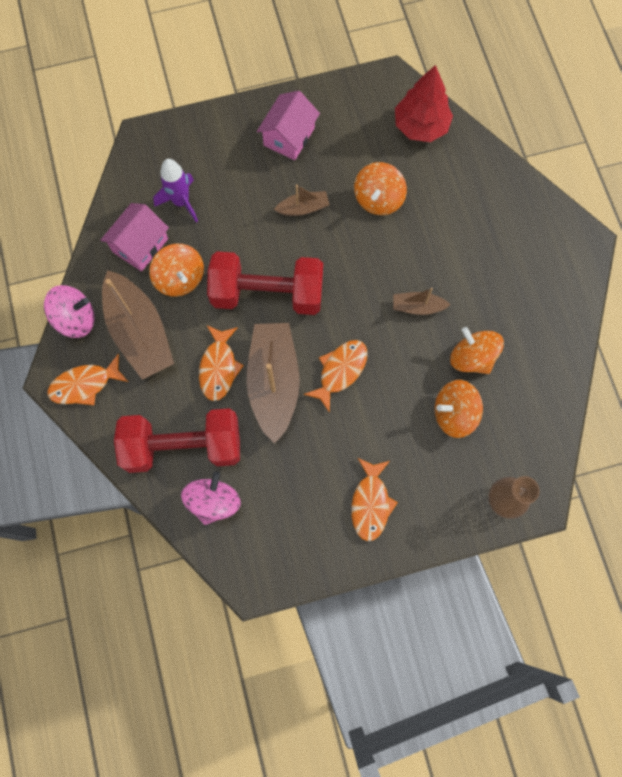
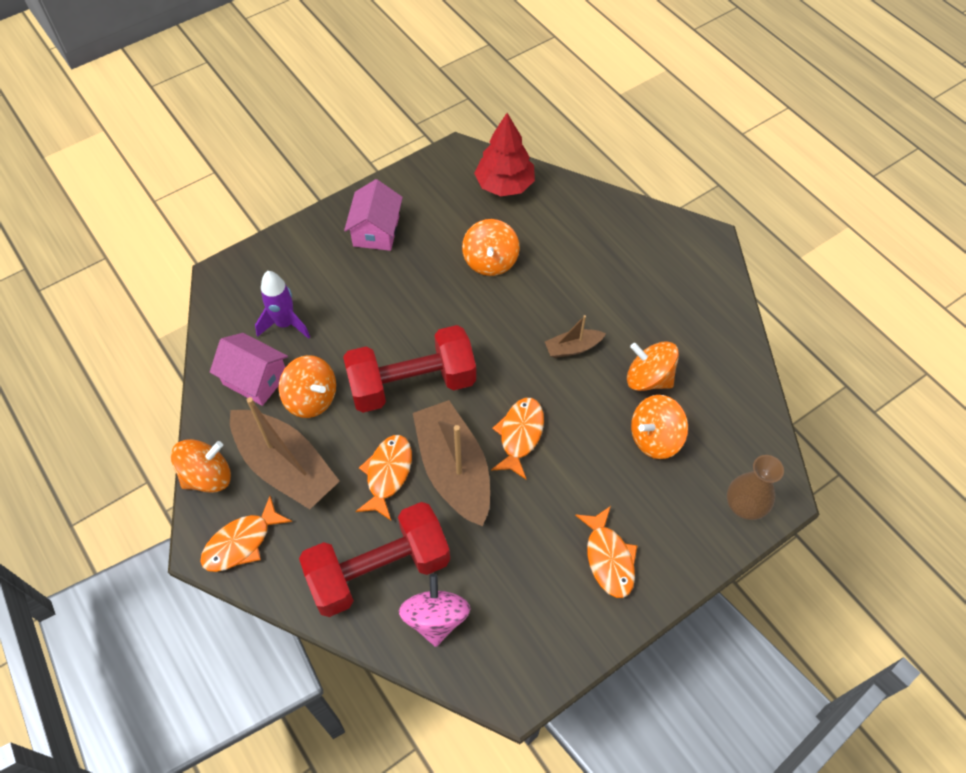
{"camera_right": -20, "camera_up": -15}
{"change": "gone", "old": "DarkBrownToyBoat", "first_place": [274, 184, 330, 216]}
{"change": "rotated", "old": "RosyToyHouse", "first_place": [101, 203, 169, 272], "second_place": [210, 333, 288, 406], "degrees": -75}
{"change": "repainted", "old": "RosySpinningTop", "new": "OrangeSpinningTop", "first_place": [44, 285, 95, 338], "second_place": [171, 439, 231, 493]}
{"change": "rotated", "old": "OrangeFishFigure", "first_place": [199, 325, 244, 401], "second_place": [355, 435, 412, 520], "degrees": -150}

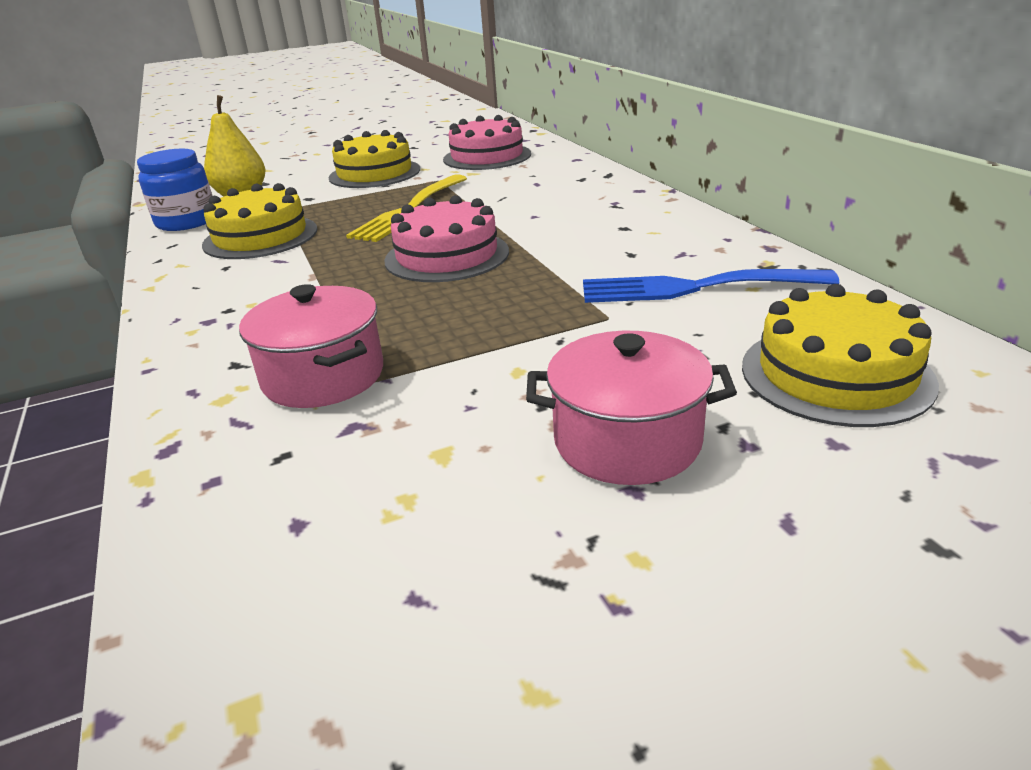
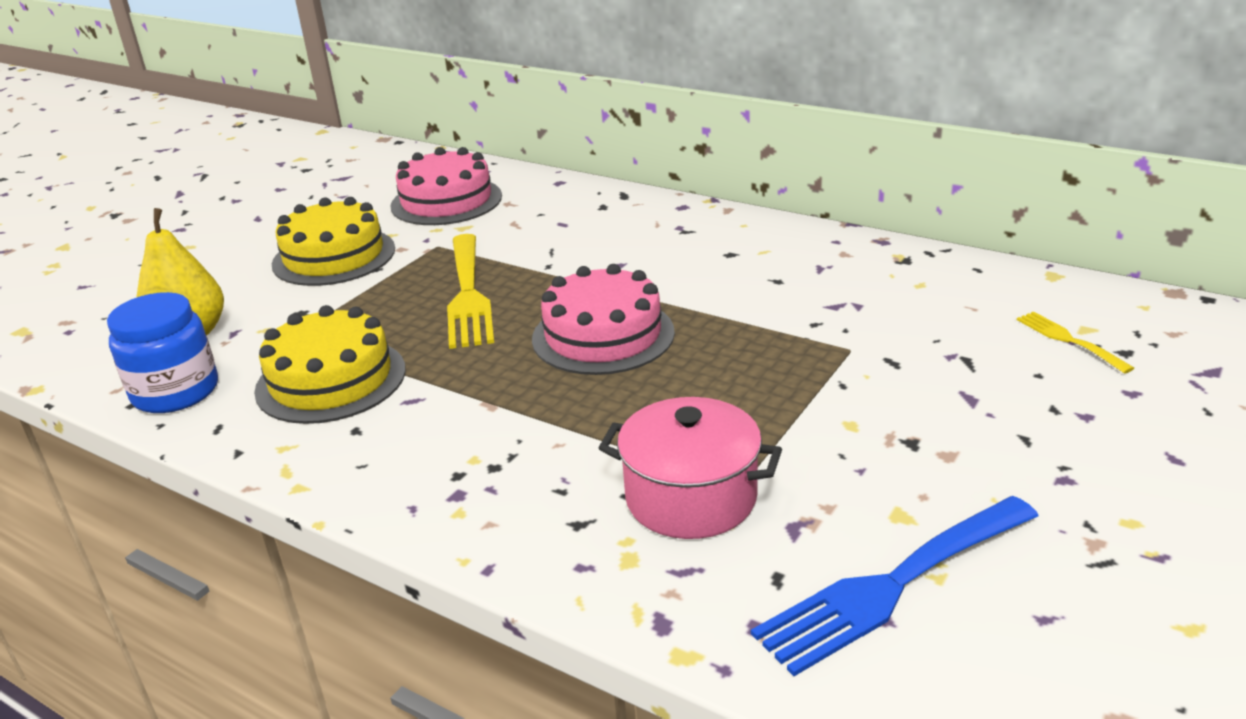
{"camera_right": -35, "camera_up": 0}
{"change": "shifted", "old": "CobaltDinnerFork", "first_place": [583, 269, 839, 303], "second_place": [751, 496, 1039, 676]}
{"change": "swapped", "old": "GoldenCake", "new": "GoldenDinnerFork", "first_place": [742, 284, 939, 427], "second_place": [1017, 311, 1134, 374]}
{"change": "gone", "old": "RosyCookingPot", "first_place": [526, 331, 737, 485]}

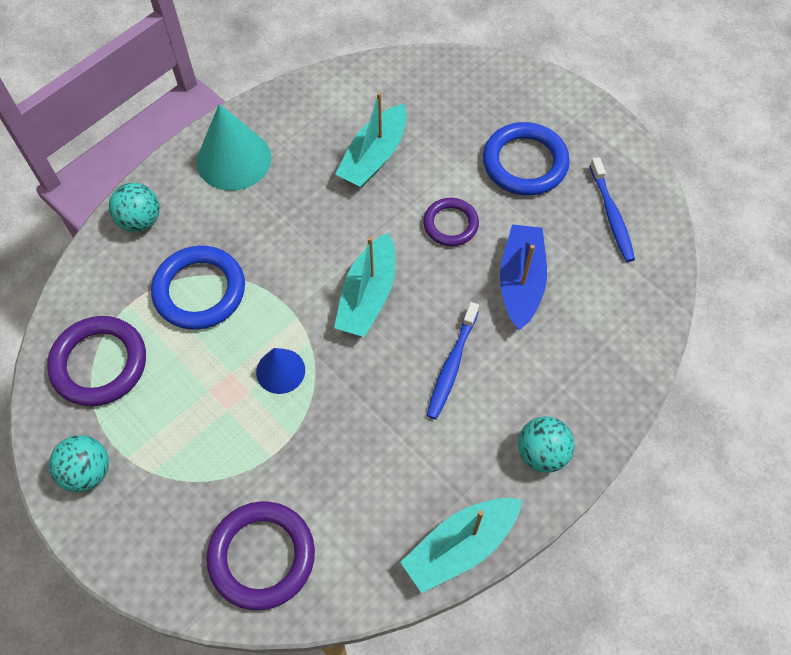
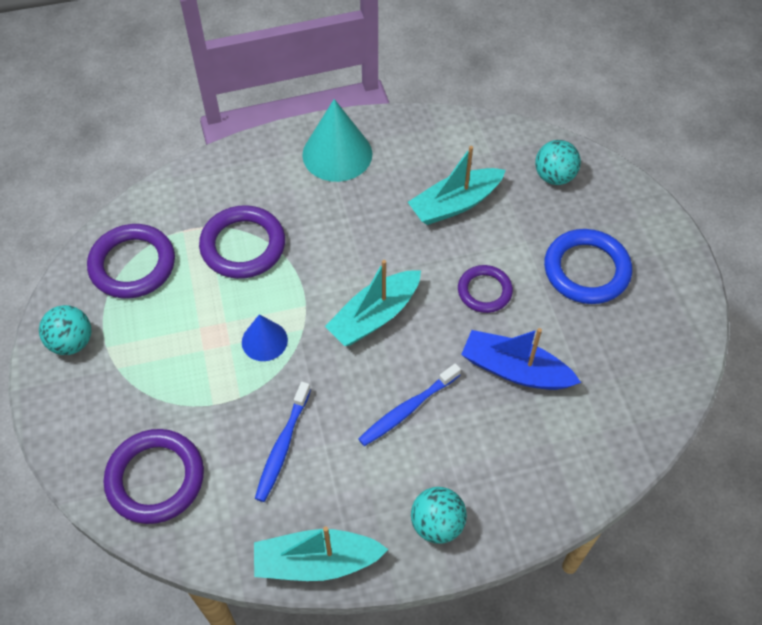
{"camera_right": 30, "camera_up": -5}
{"change": "shifted", "old": "CobaltToothbrush", "first_place": [590, 157, 635, 262], "second_place": [255, 382, 311, 502]}
{"change": "shifted", "old": "TealBall", "first_place": [109, 183, 160, 232], "second_place": [535, 140, 581, 185]}
{"change": "rotated", "old": "CobaltToyBoat", "first_place": [500, 224, 547, 330], "second_place": [461, 328, 581, 390], "degrees": -105}
{"change": "repainted", "old": "CobaltTorus", "new": "RoyalPurpleTorus", "first_place": [151, 246, 245, 330], "second_place": [199, 205, 285, 279]}

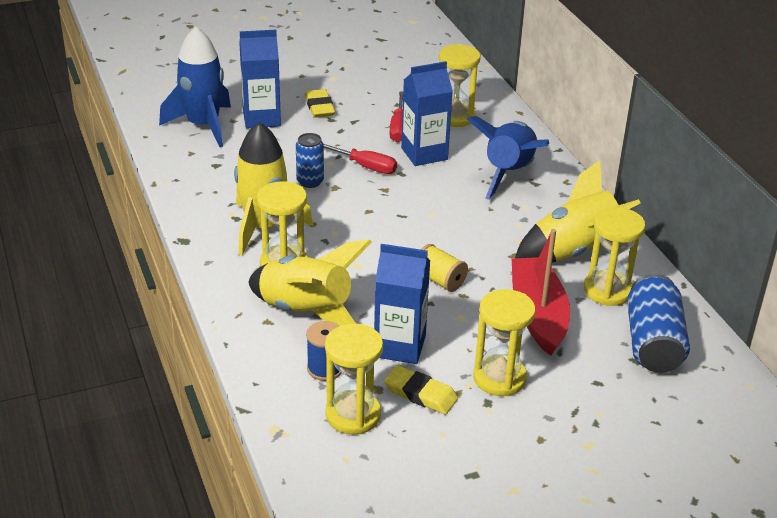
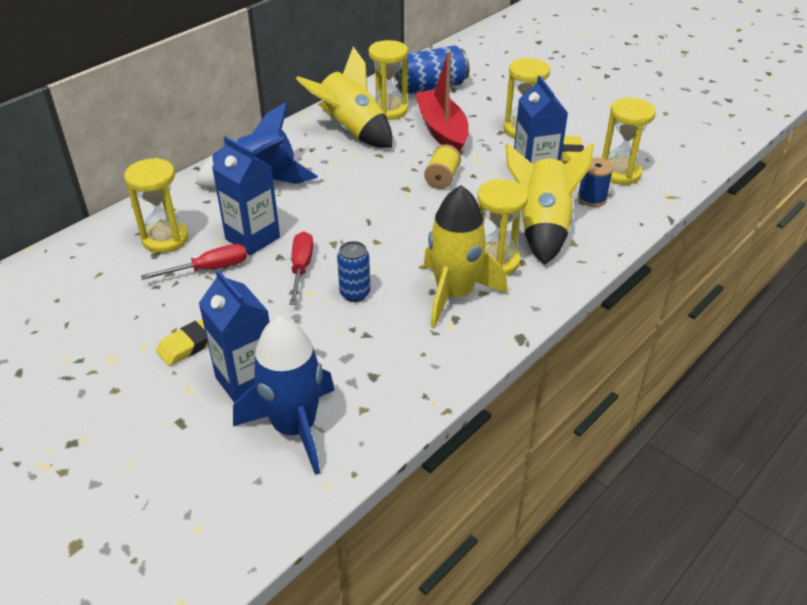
{"camera_right": -115, "camera_up": 5}
{"change": "rotated", "old": "RedToyBoat", "first_place": [512, 229, 570, 356], "second_place": [415, 51, 469, 153], "degrees": 105}

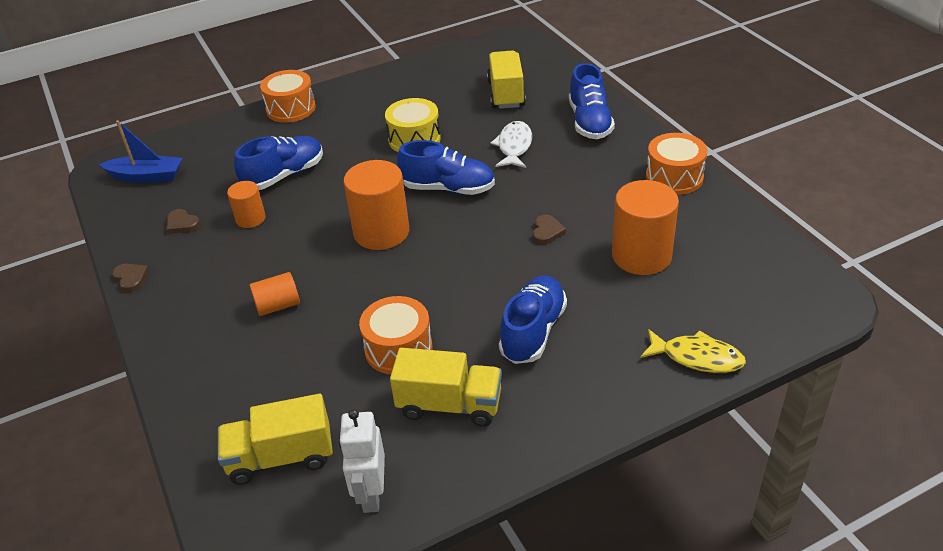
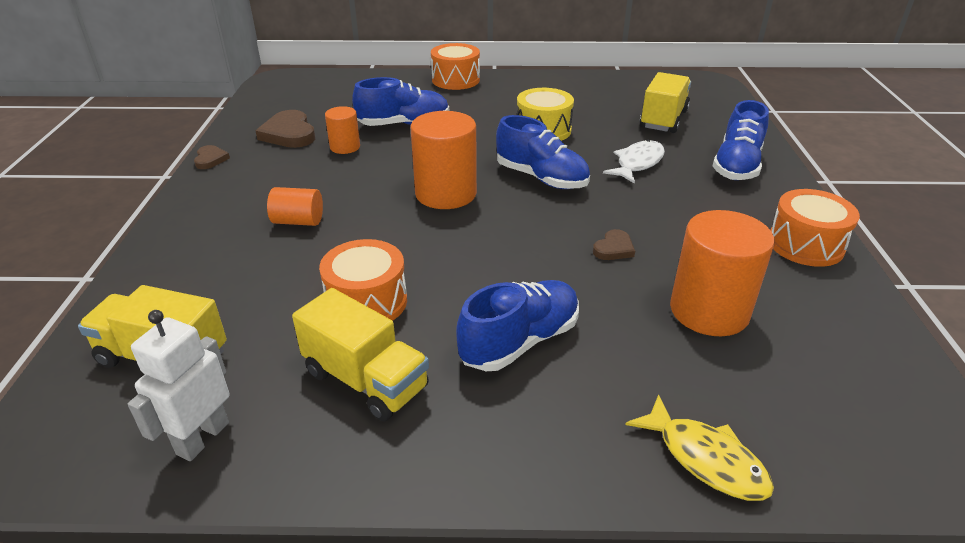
{"camera_right": 25, "camera_up": -5}
{"change": "gone", "old": "CobaltToyBoat", "first_place": [99, 120, 182, 183]}
{"change": "scaled", "old": "DarkBrownHeart", "first_place": [167, 209, 200, 234], "second_place": [256, 110, 315, 148], "factor": 1.8}

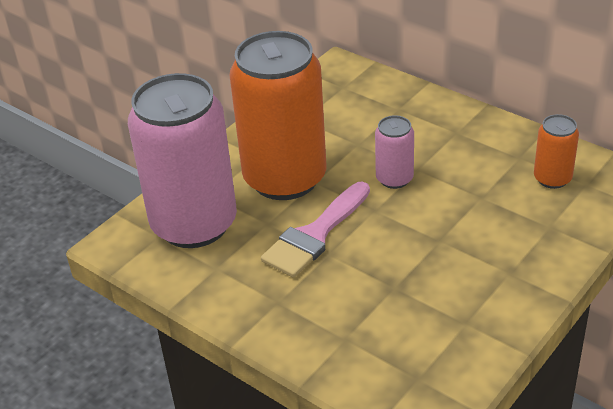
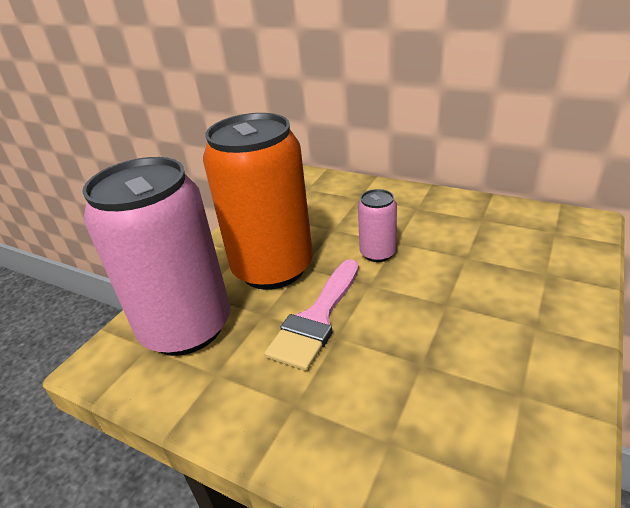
{"camera_right": -10, "camera_up": -5}
{"change": "gone", "old": "OrangeTin", "first_place": [534, 114, 579, 189]}

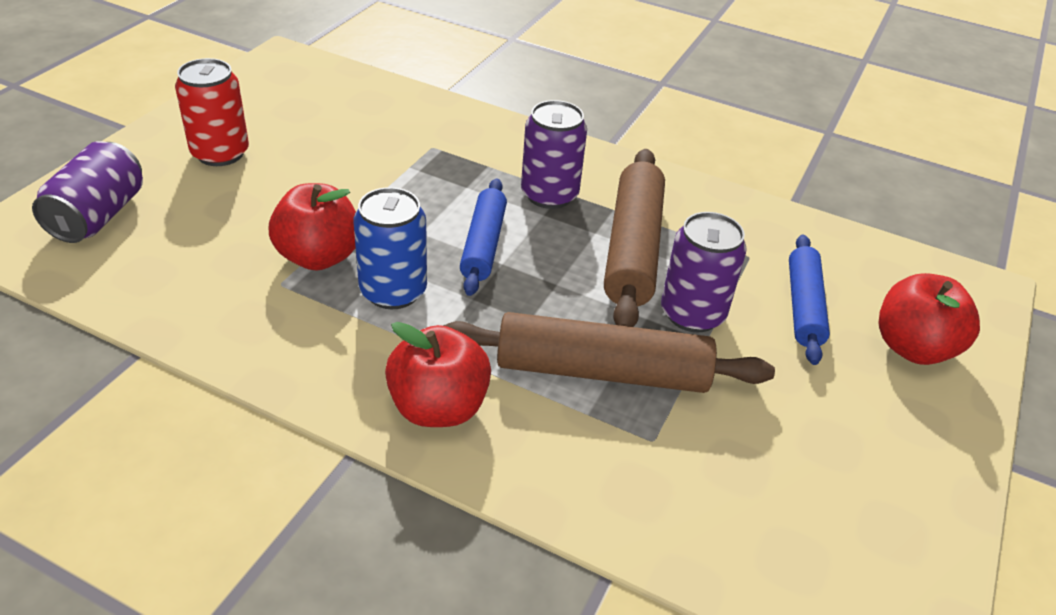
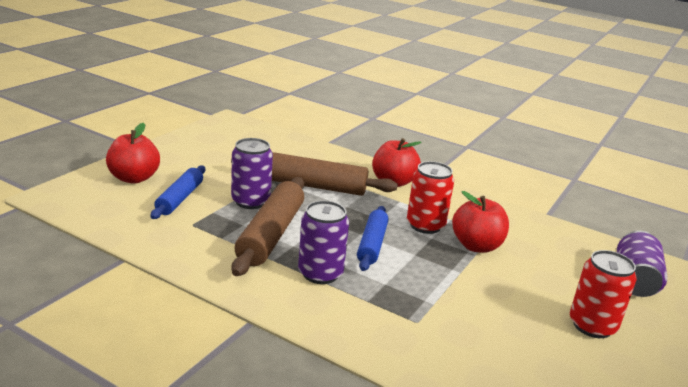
{"camera_right": -175, "camera_up": -15}
{"change": "repainted", "old": "CobaltTin", "new": "RedTin", "first_place": [354, 187, 427, 309], "second_place": [407, 161, 454, 234]}

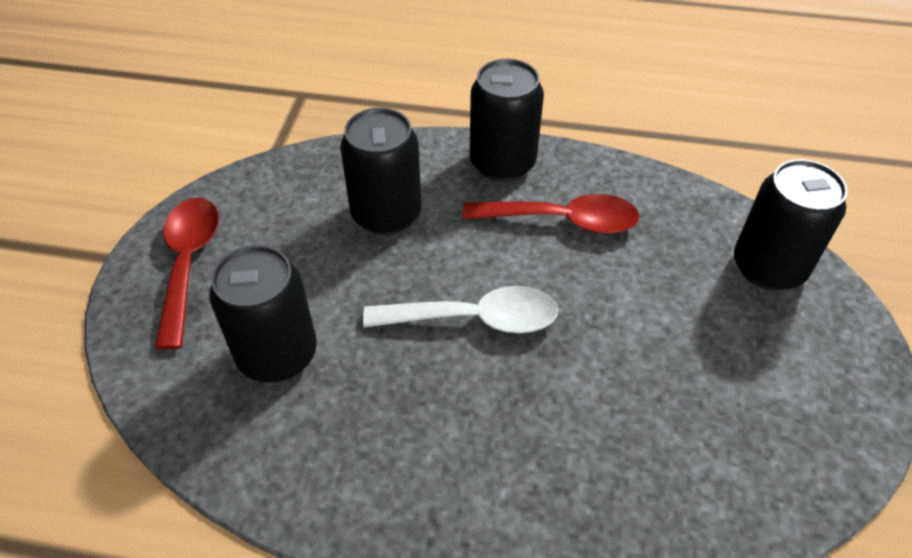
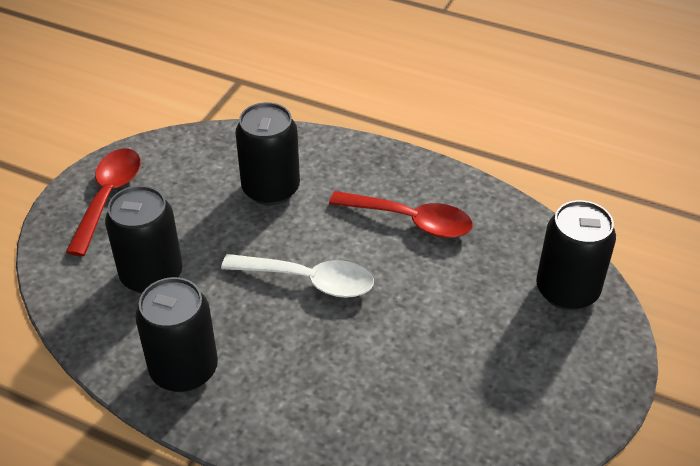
{"camera_right": 15, "camera_up": -5}
{"change": "shifted", "old": "BlackTin", "first_place": [470, 59, 544, 182], "second_place": [135, 277, 218, 392]}

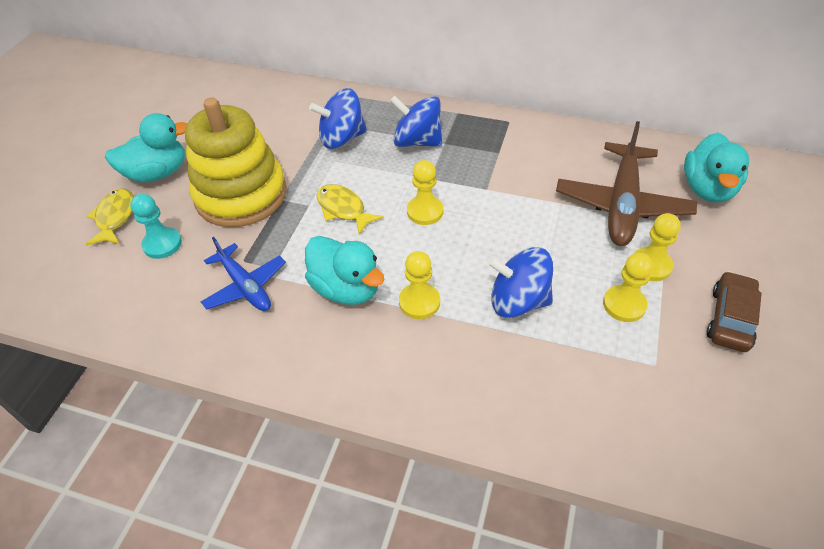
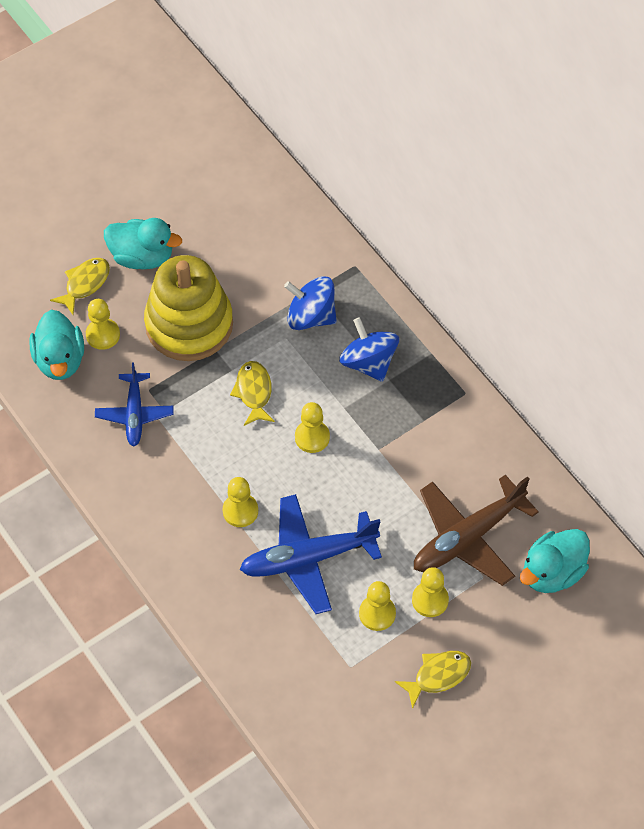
{"camera_right": 35, "camera_up": 10}
{"change": "repainted", "old": "TealChessPawn", "new": "GoldenChessPawn", "first_place": [130, 194, 182, 259], "second_place": [86, 299, 120, 350]}
{"change": "shifted", "old": "TealDuck", "first_place": [305, 236, 384, 305], "second_place": [29, 310, 84, 380]}
{"change": "swapped", "old": "CobaltSpinningTop", "new": "CobaltAeroplane", "first_place": [488, 247, 553, 318], "second_place": [239, 494, 382, 614]}
{"change": "swapped", "old": "DarkBrownToyCar", "new": "GoldenFishFigure", "first_place": [707, 271, 762, 352], "second_place": [395, 651, 471, 709]}

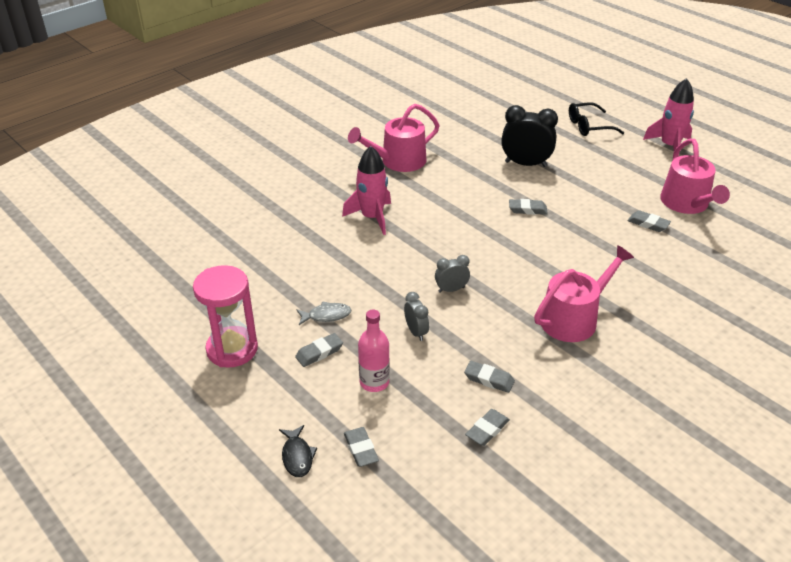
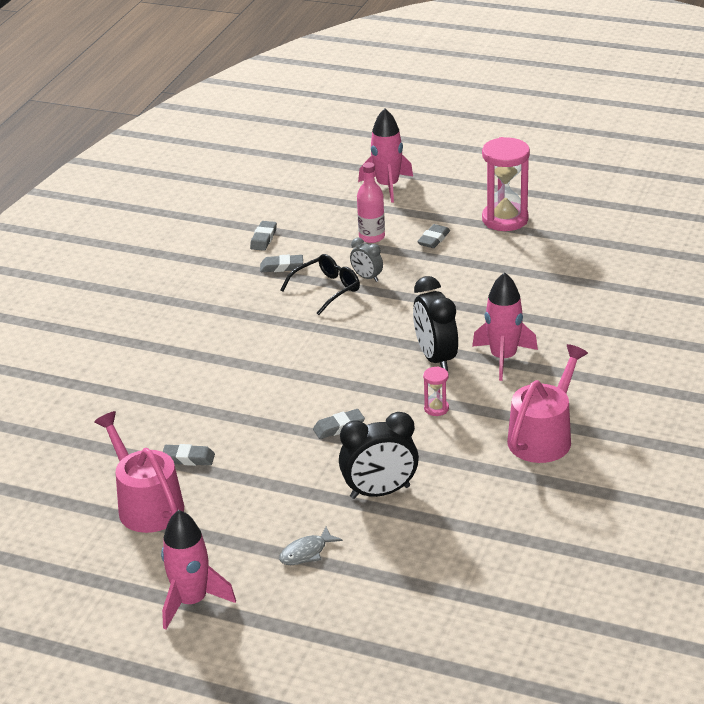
{"camera_right": 155, "camera_up": -5}
{"change": "shifted", "old": "BlackGlasses", "first_place": [569, 102, 624, 136], "second_place": [280, 254, 360, 315]}
{"change": "gone", "old": "RosySprinklingCan", "first_place": [534, 245, 634, 342]}
{"change": "gone", "old": "GrayClock", "first_place": [435, 255, 470, 293]}
{"change": "shifted", "old": "GrayFishFigure", "first_place": [296, 301, 352, 325], "second_place": [279, 527, 343, 565]}
{"change": "swapped", "old": "BlackFishFigure", "new": "RosyToyRocket", "first_place": [279, 425, 317, 477], "second_place": [358, 109, 413, 203]}
{"change": "gone", "old": "GrayEraser", "first_place": [344, 427, 379, 467]}
{"change": "new", "new": "BlackClock", "second_place": [413, 276, 458, 371]}
{"change": "new", "new": "RosySandglass", "second_place": [423, 366, 449, 416]}

